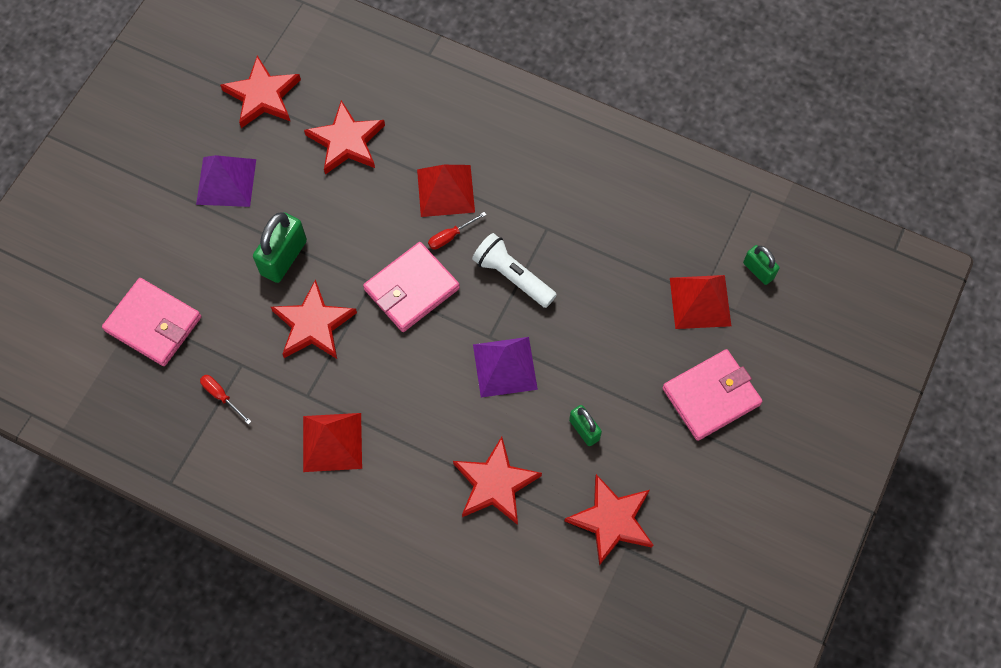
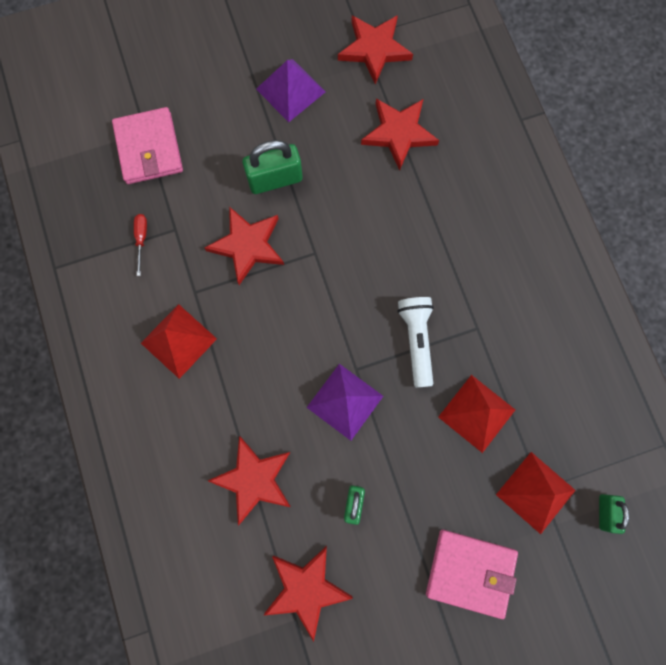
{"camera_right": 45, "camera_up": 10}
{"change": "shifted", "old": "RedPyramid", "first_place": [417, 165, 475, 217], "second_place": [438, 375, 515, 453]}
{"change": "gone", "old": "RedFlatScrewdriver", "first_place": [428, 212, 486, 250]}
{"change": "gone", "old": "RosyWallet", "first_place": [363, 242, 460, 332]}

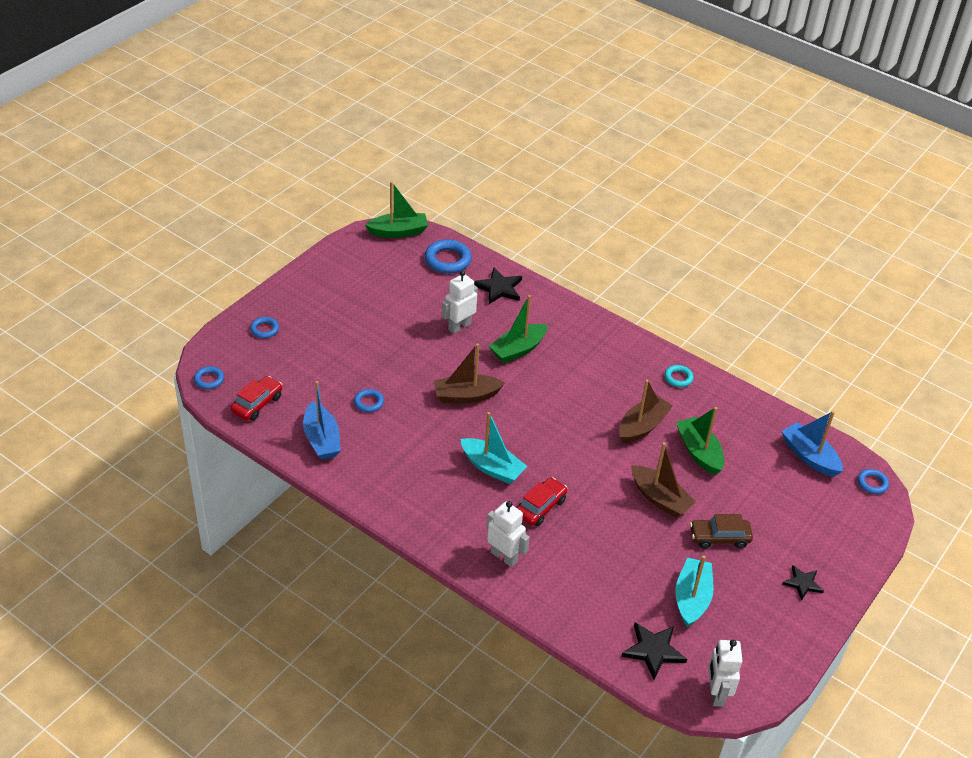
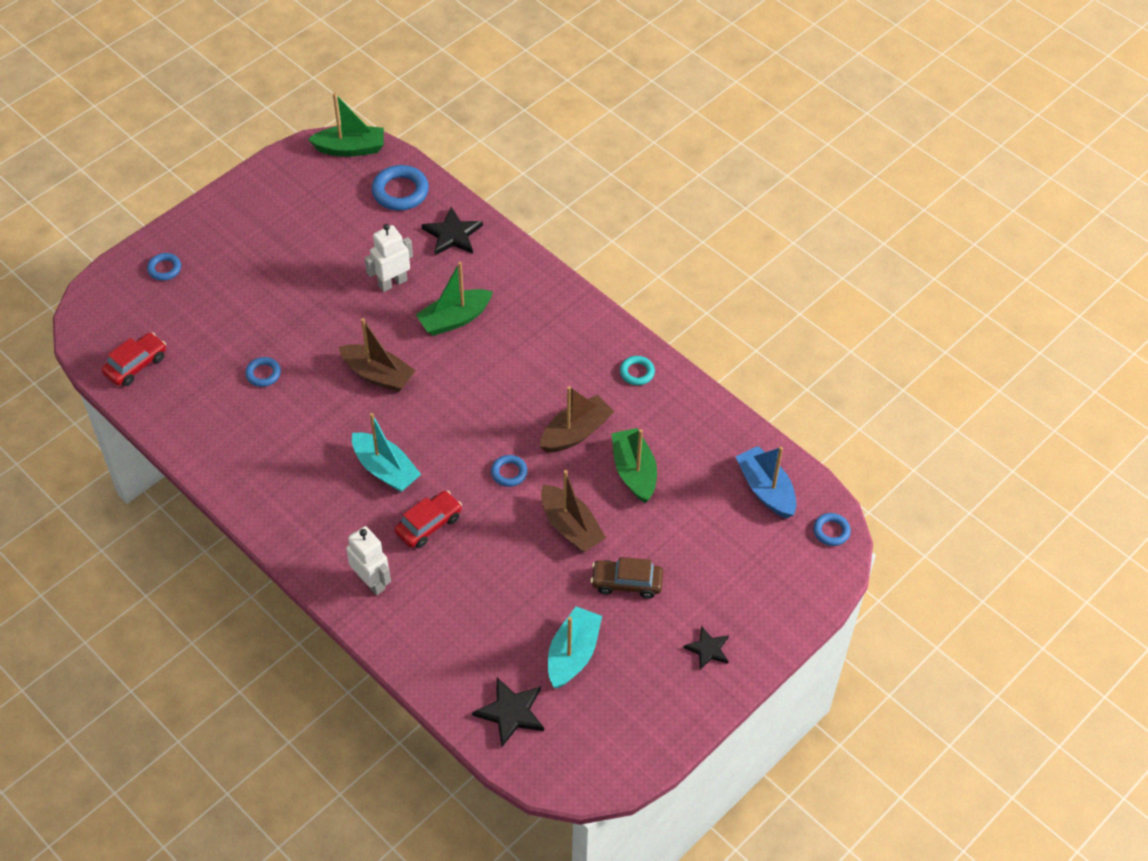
{"camera_right": 10, "camera_up": 10}
{"change": "rotated", "old": "DarkBrownToyBoat", "first_place": [434, 343, 505, 403], "second_place": [339, 318, 416, 392], "degrees": -150}
{"change": "shifted", "old": "CobaltTorus", "first_place": [194, 366, 224, 389], "second_place": [491, 455, 528, 487]}
{"change": "gone", "old": "CobaltToyBoat", "first_place": [303, 381, 341, 460]}
{"change": "gone", "old": "WhiteRobotFigure", "first_place": [708, 640, 743, 707]}

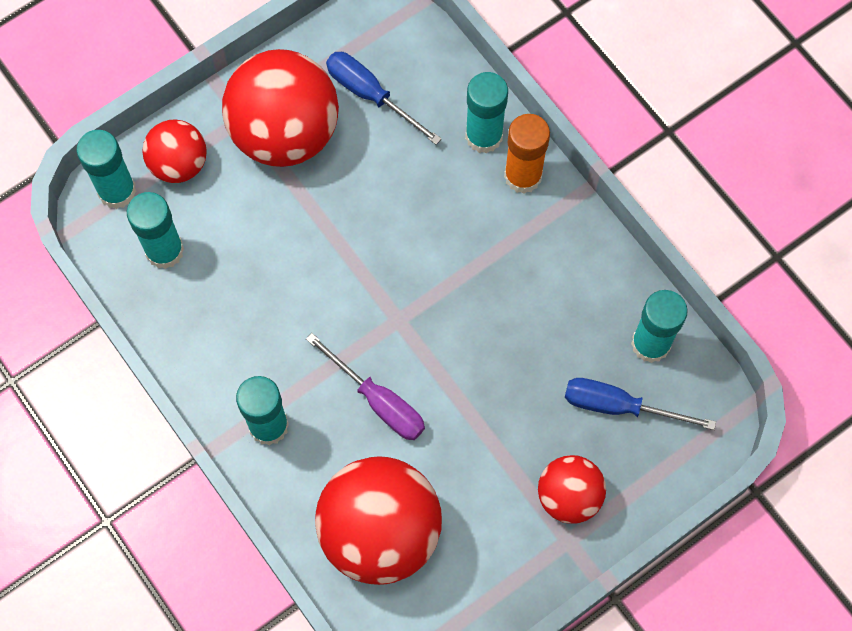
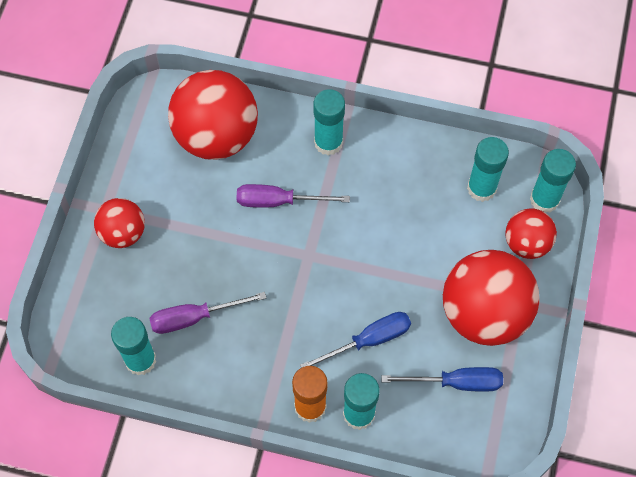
{"camera_right": 140, "camera_up": -5}
{"change": "shifted", "old": "CobaltFlatScrewdriver", "first_place": [565, 378, 716, 430], "second_place": [300, 312, 411, 368]}
{"change": "new", "new": "RoyalPurpleFlatScrewdriver", "second_place": [149, 292, 266, 334]}

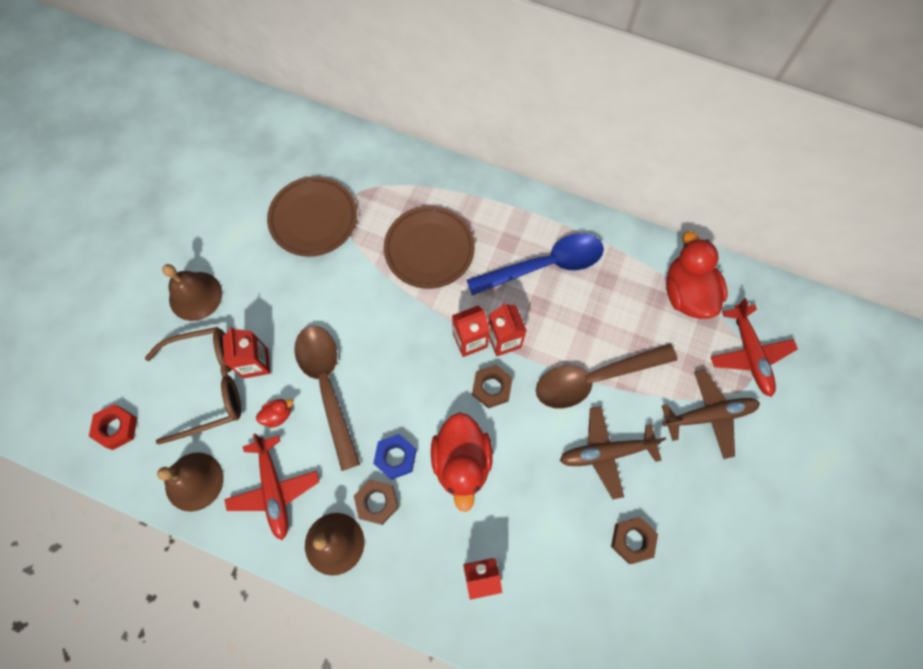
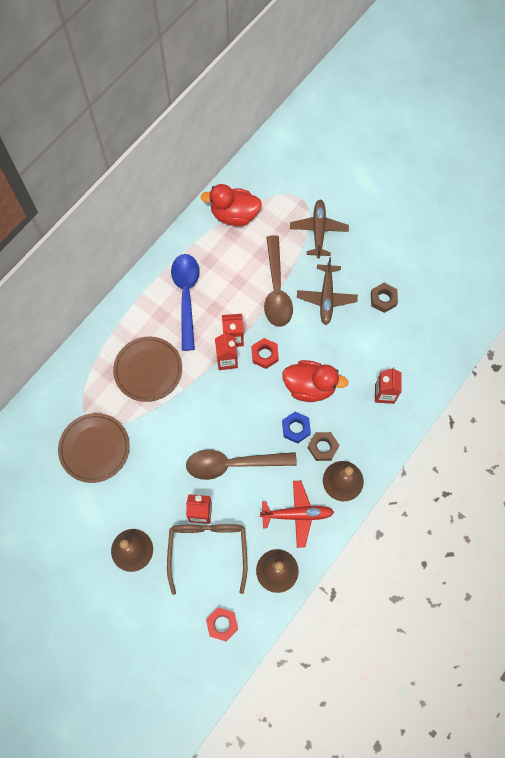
{"camera_right": -75, "camera_up": 0}
{"change": "gone", "old": "RedAeroplane", "first_place": [711, 298, 798, 397]}
{"change": "repainted", "old": "DarkBrownHexagonNut", "new": "RedHexagonNut", "first_place": [472, 365, 513, 409], "second_place": [252, 338, 279, 369]}
{"change": "gone", "old": "RedDuck", "first_place": [256, 399, 293, 428]}

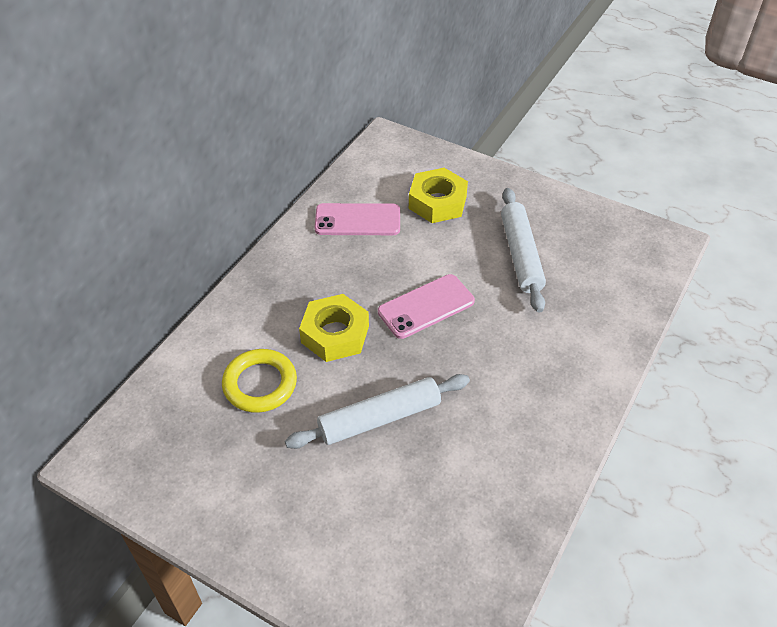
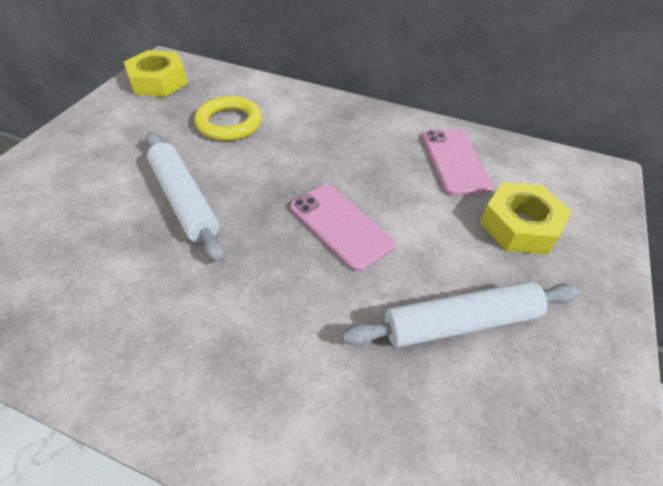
{"camera_right": 80, "camera_up": 0}
{"change": "shifted", "old": "GoldenHexagonNut", "first_place": [299, 294, 369, 362], "second_place": [124, 50, 188, 97]}

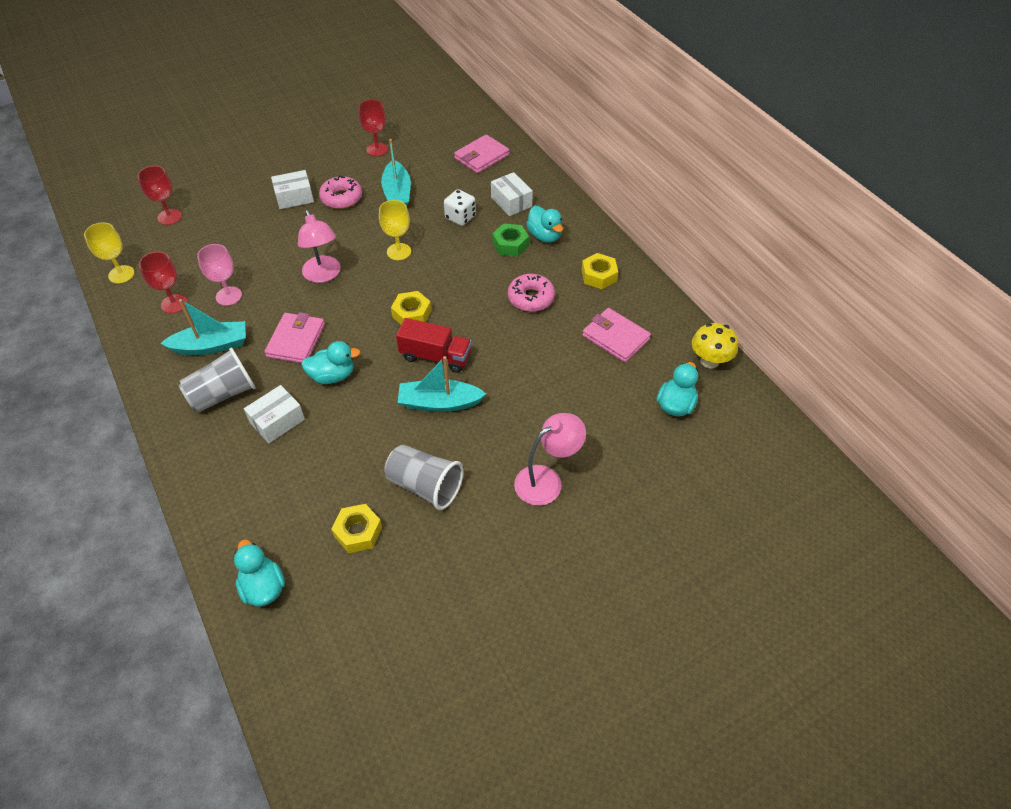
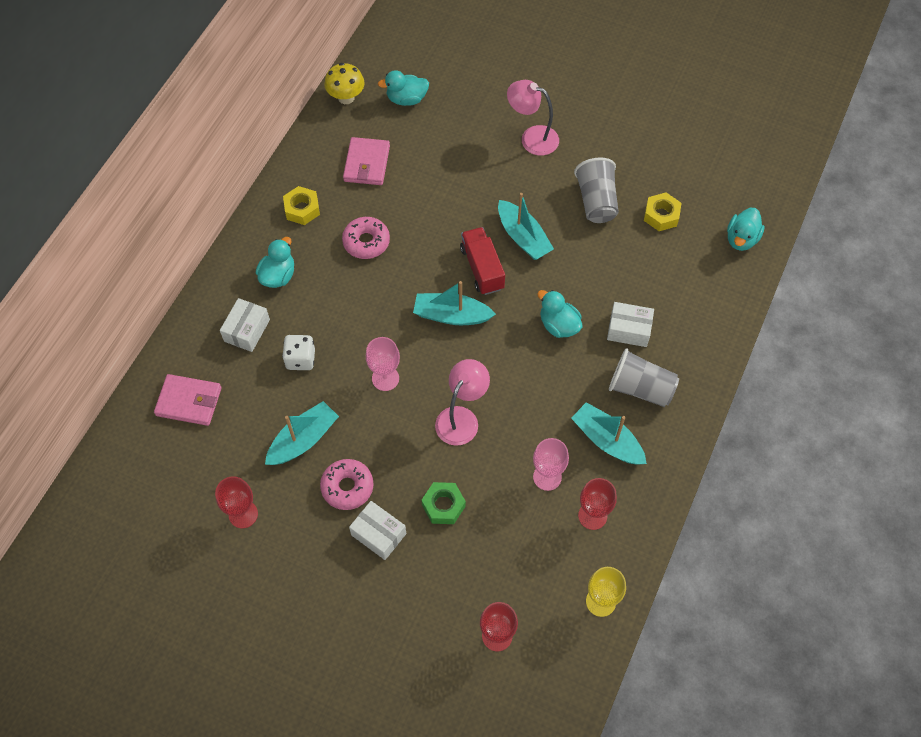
{"camera_right": -125, "camera_up": 10}
{"change": "repainted", "old": "GoldenGoblet", "new": "RosyGoblet", "first_place": [379, 200, 411, 260], "second_place": [366, 337, 400, 391]}
{"change": "shifted", "old": "EmeraldHexagonNut", "first_place": [492, 224, 529, 256], "second_place": [422, 482, 466, 524]}
{"change": "swapped", "old": "GoldenHexagonNut", "new": "TealToyBoat", "first_place": [391, 291, 431, 324], "second_place": [413, 281, 496, 325]}
{"change": "gone", "old": "RosyWallet", "first_place": [264, 312, 325, 363]}

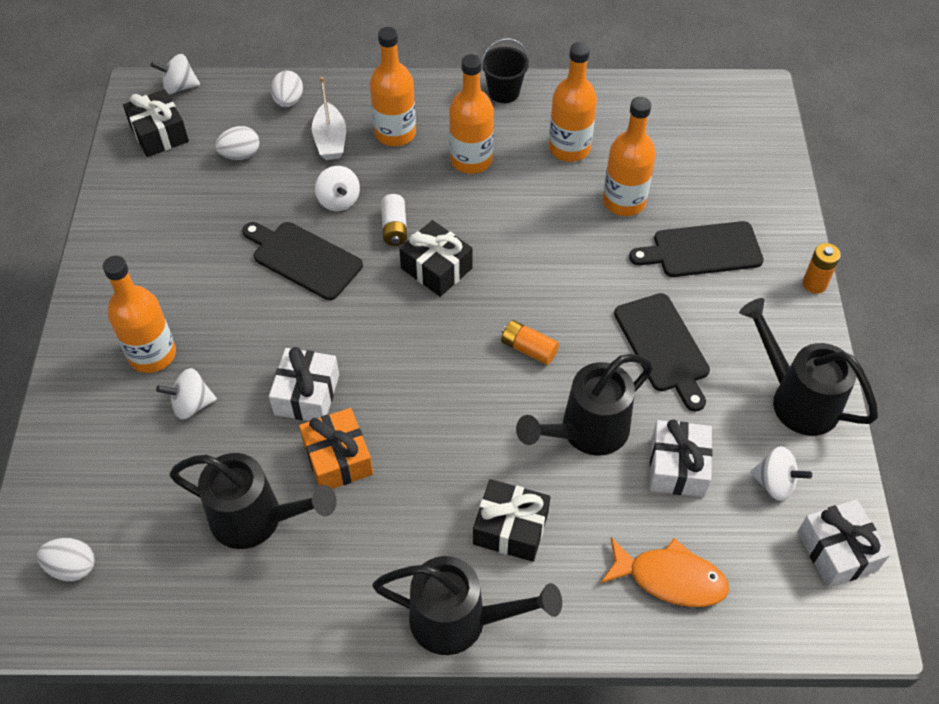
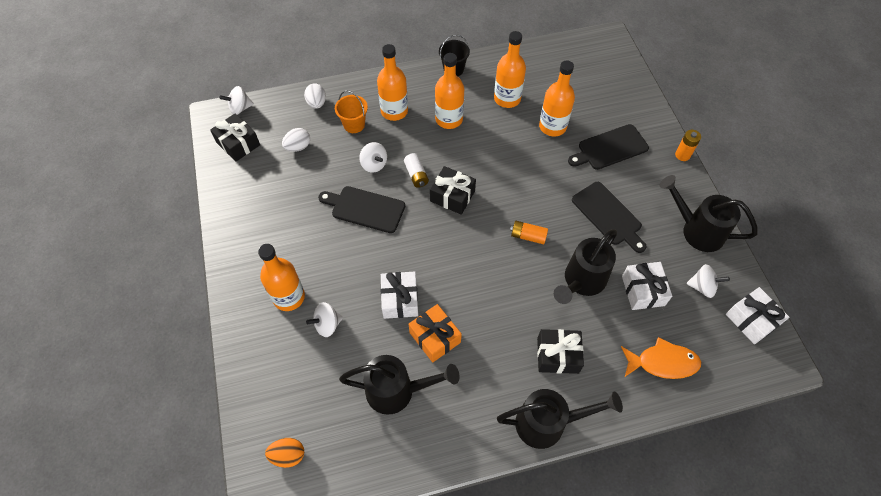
{"camera_right": -15, "camera_up": 5}
{"change": "swapped", "old": "WhiteToyBoat", "new": "OrangePail", "first_place": [312, 77, 346, 160], "second_place": [335, 90, 368, 133]}
{"change": "repainted", "old": "WhiteToyEgg", "new": "OrangeToyEgg", "first_place": [37, 538, 95, 581], "second_place": [265, 438, 304, 468]}

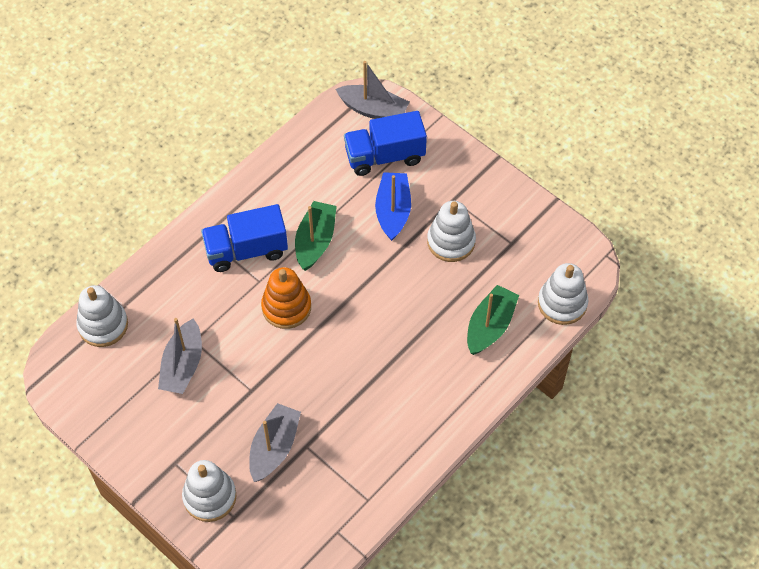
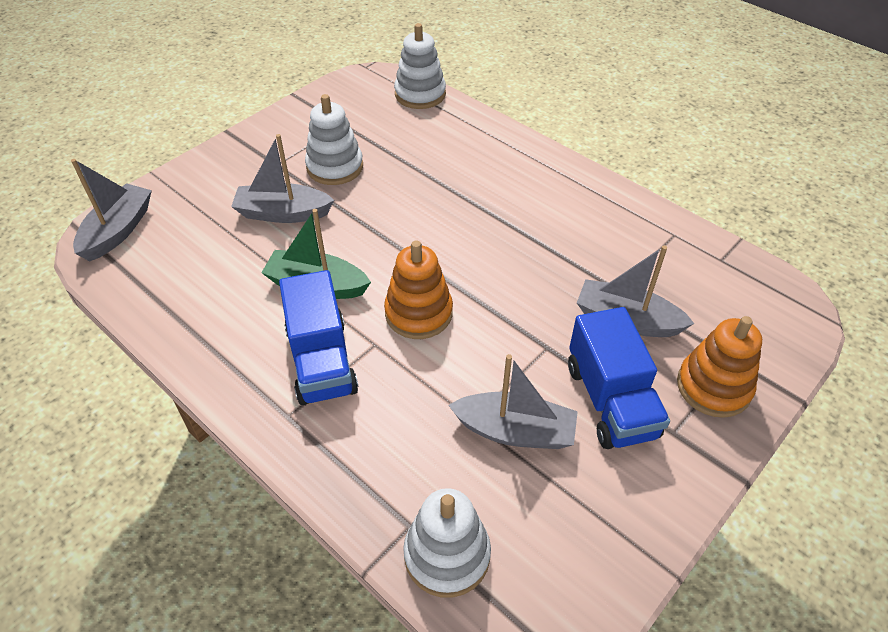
{"camera_right": -90, "camera_up": -10}
{"change": "shifted", "old": "CobaltToyTruck", "first_place": [344, 111, 427, 176], "second_place": [568, 307, 670, 449]}
{"change": "repainted", "old": "CobaltToyBoat", "new": "GrayToyBoat", "first_place": [375, 172, 411, 241], "second_place": [231, 134, 334, 223]}
{"change": "gone", "old": "EmeraldToyBoat", "first_place": [467, 285, 519, 355]}
{"change": "repainted", "old": "WhiteStackingRings", "new": "OrangeStackingRings", "first_place": [182, 460, 237, 522], "second_place": [677, 316, 762, 418]}

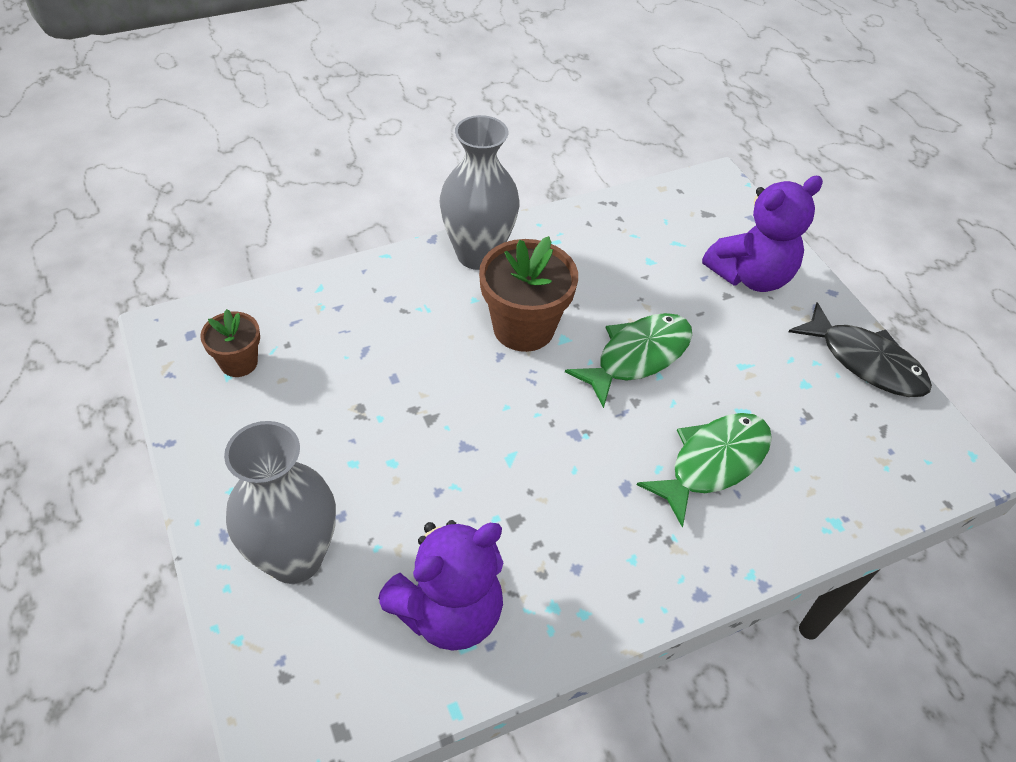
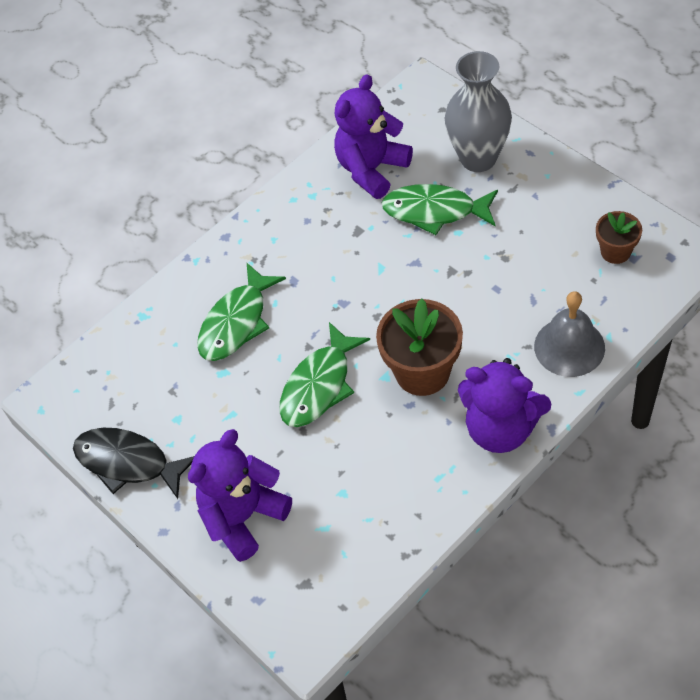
{"camera_right": 170, "camera_up": 5}
{"change": "swapped", "old": "GrayVase", "new": "RoyalPurpleTeddy", "first_place": [439, 115, 520, 270], "second_place": [458, 358, 551, 453]}
{"change": "new", "new": "EmeraldFishFigure", "second_place": [382, 184, 498, 235]}
{"change": "new", "new": "GraySchoolBell", "second_place": [534, 291, 605, 377]}

